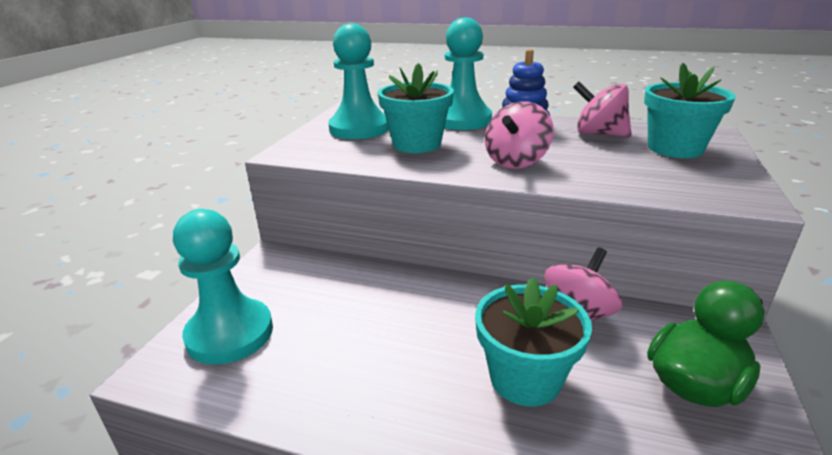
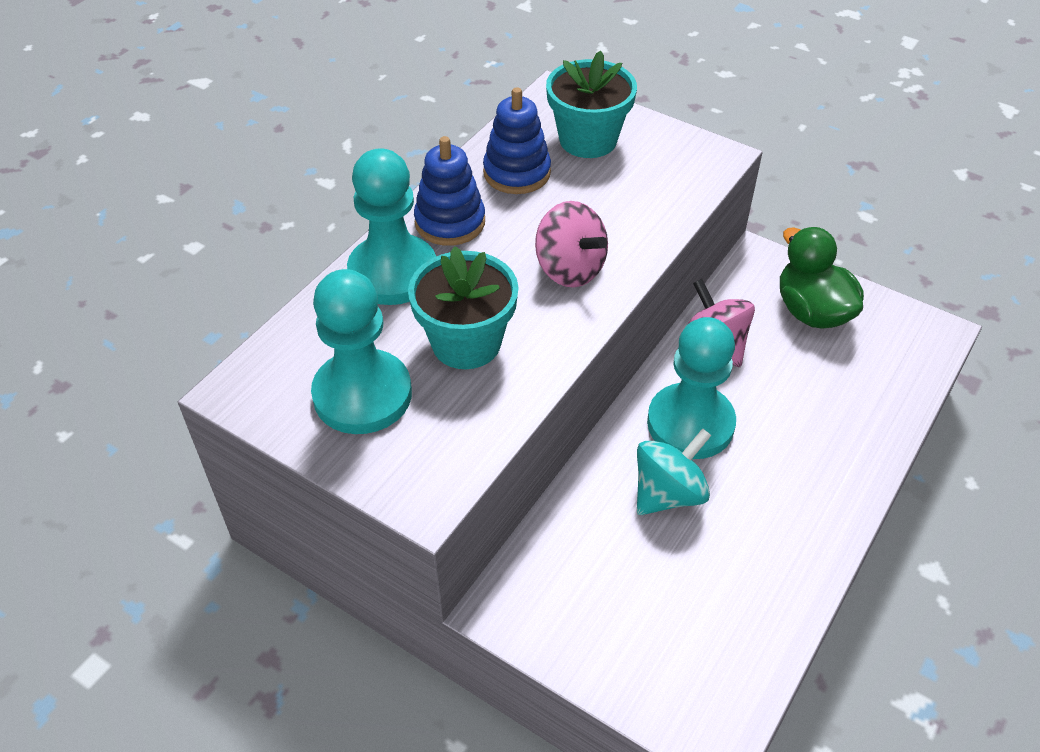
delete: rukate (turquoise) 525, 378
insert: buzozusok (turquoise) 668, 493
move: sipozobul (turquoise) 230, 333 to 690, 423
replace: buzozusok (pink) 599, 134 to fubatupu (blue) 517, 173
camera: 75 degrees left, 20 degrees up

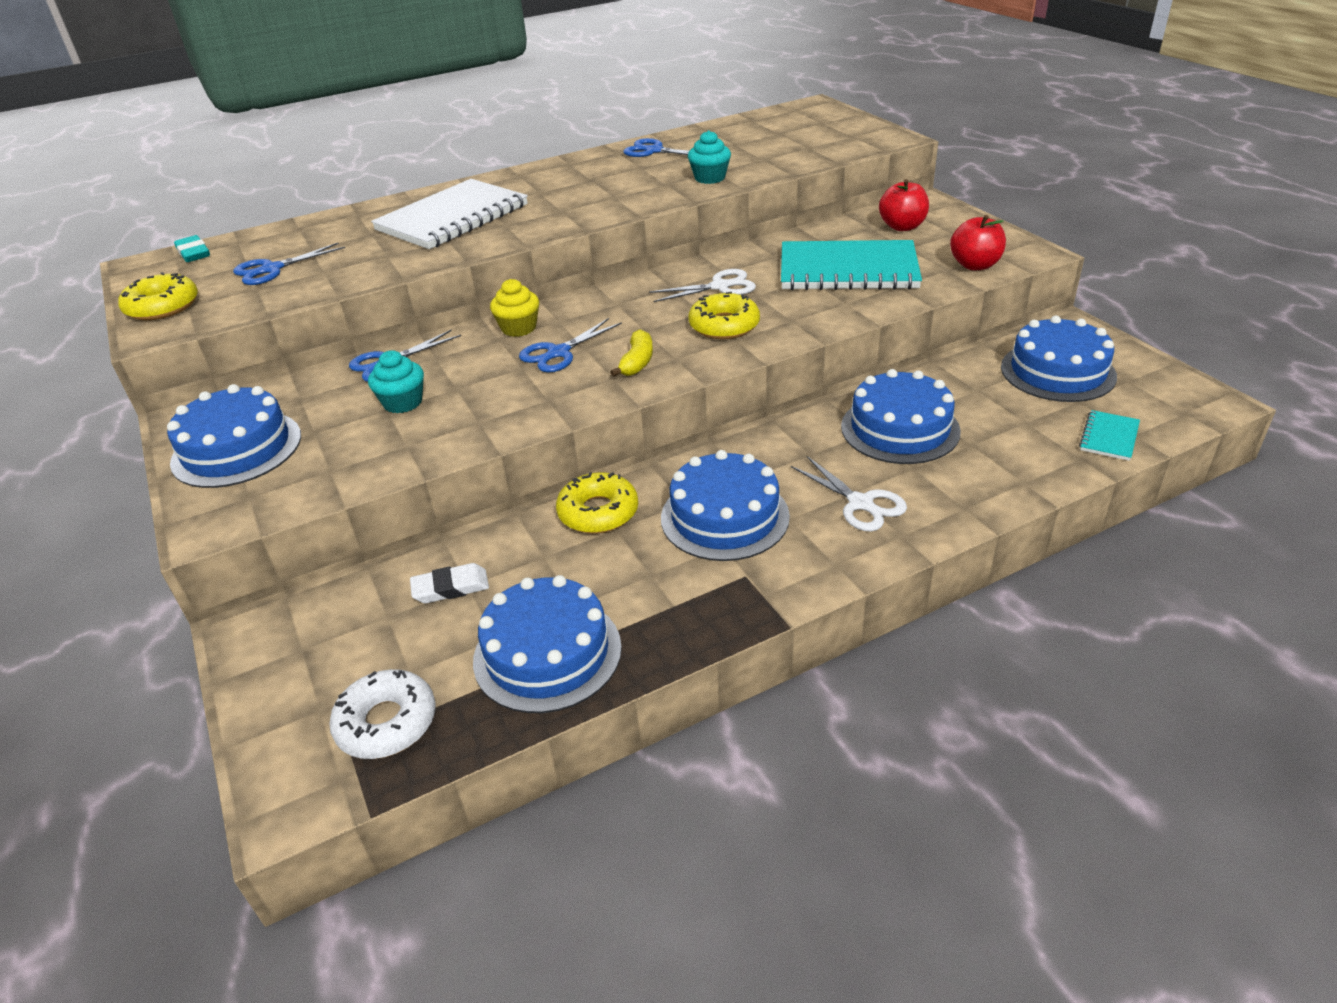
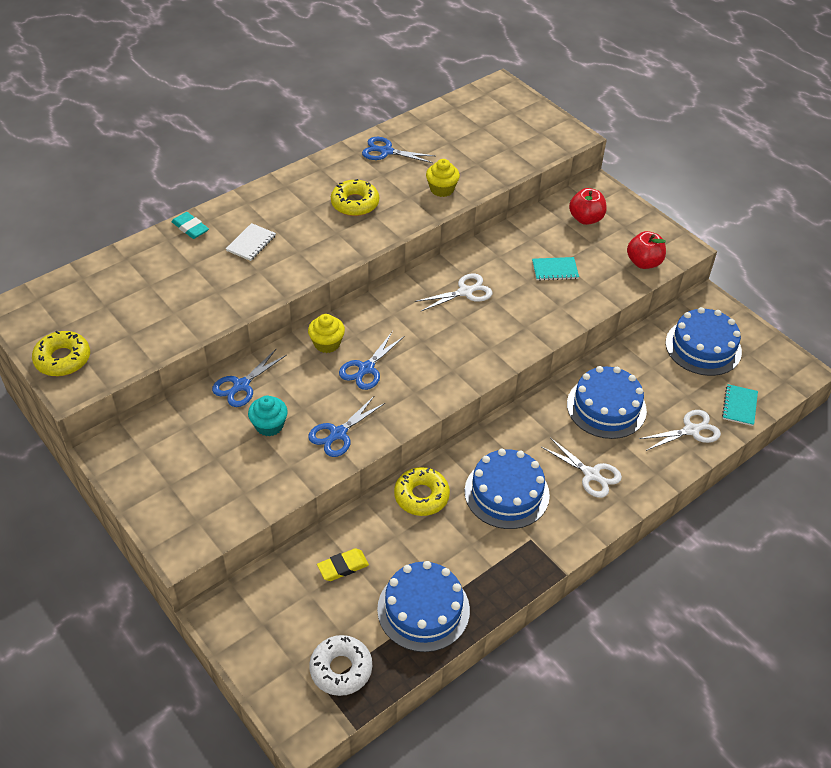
delete: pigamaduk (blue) 237, 448; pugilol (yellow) 637, 362
insert: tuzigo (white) 691, 430
move: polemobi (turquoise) 193, 253 to 190, 228; tuzigo (blue) 272, 269 to 338, 434; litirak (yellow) 724, 325 to 355, 203
recolor: polemobi (white) 450, 588 to polemobi (yellow) 343, 567; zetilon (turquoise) 710, 178 to zetilon (yellow) 442, 189
resize: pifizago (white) 452, 218 = 251, 243 x0.44; pifizago (turquoise) 848, 270 = 555, 270 x0.44
camera: 15 degrees left, 10 degrees up

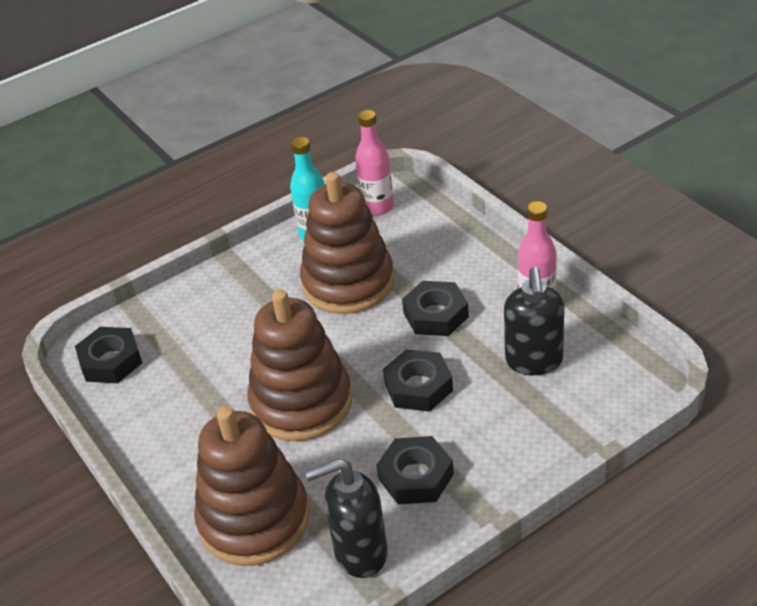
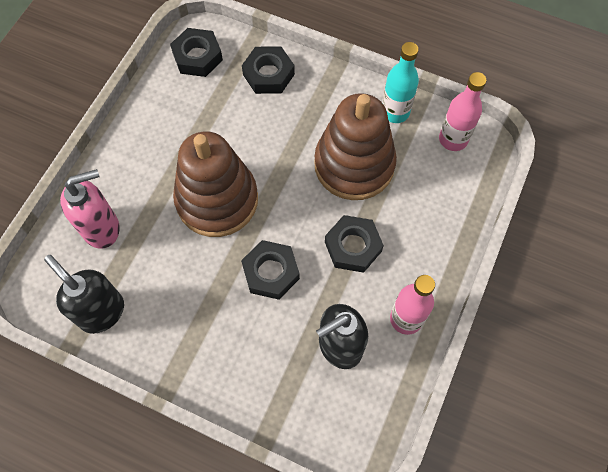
move: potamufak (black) 416, 476 to 268, 74
replace: fubatupu (brown) 254, 519 to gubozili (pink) 102, 228
camera: 55 degrees right, 25 degrees up

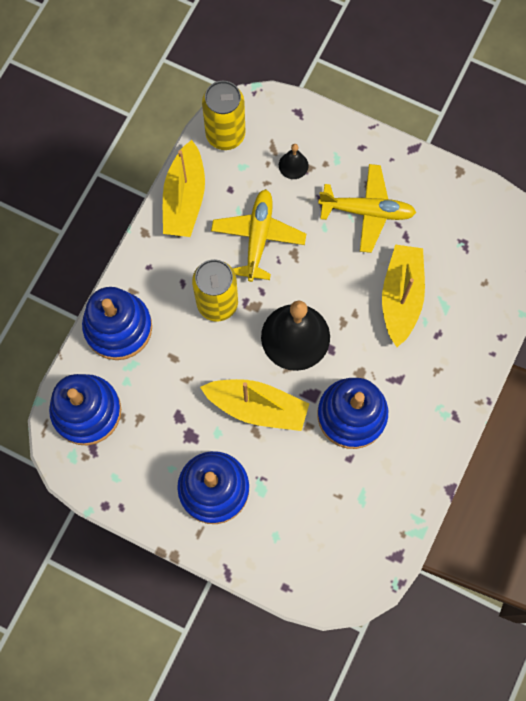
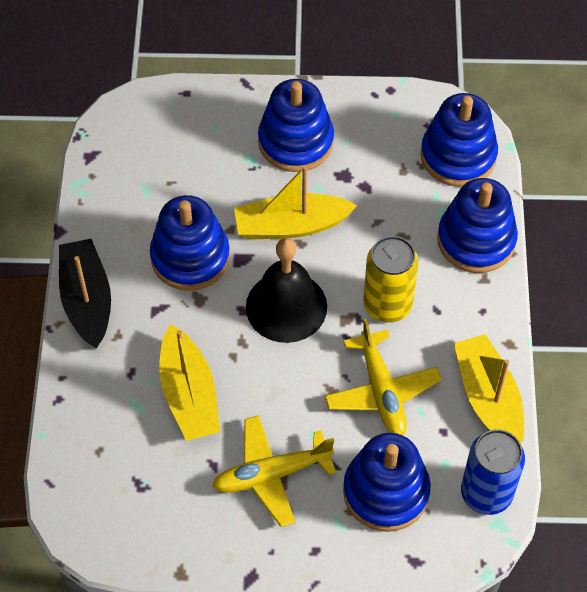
insert: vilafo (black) 87, 300
replace: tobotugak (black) 293, 165 to fubatupu (blue) 386, 491
recolor: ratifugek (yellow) 225, 135 to ratifugek (blue) 486, 493
camera: 155 degrees right, 15 degrees down

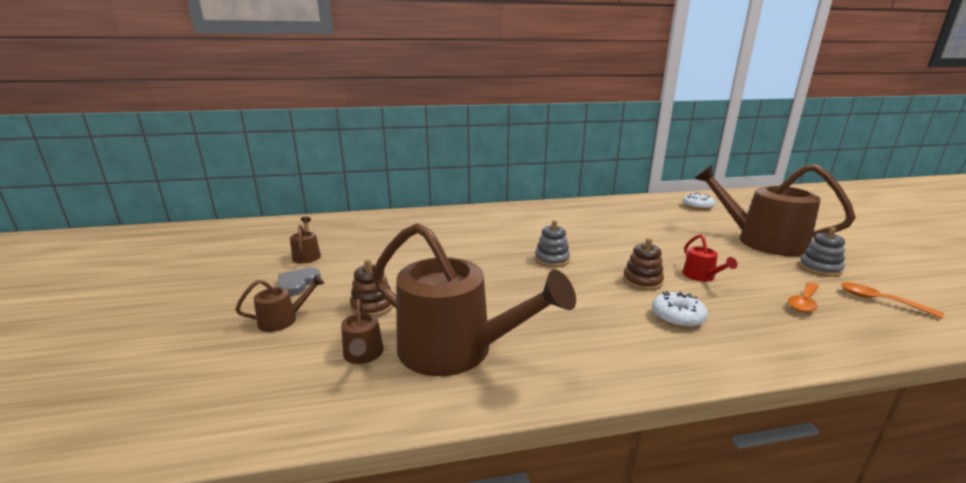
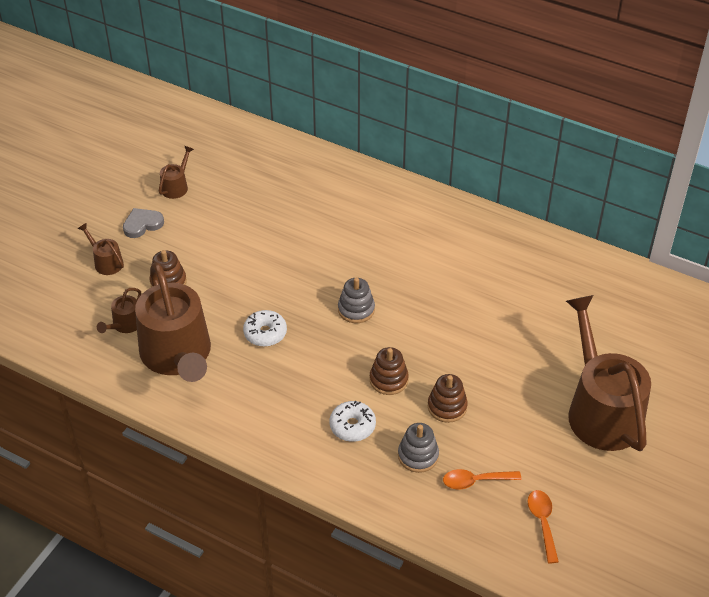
move: litirak (white) 697, 206 to 265, 333; fubatupu (grey) 819, 268 to 418, 456
replace: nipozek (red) 701, 276 to fubatupu (brown) 447, 407
rotate: nipozek (brown) 283, 320 = 106, 262 150 degrees counterclockwise
camera: 40 degrees right, 25 degrees up

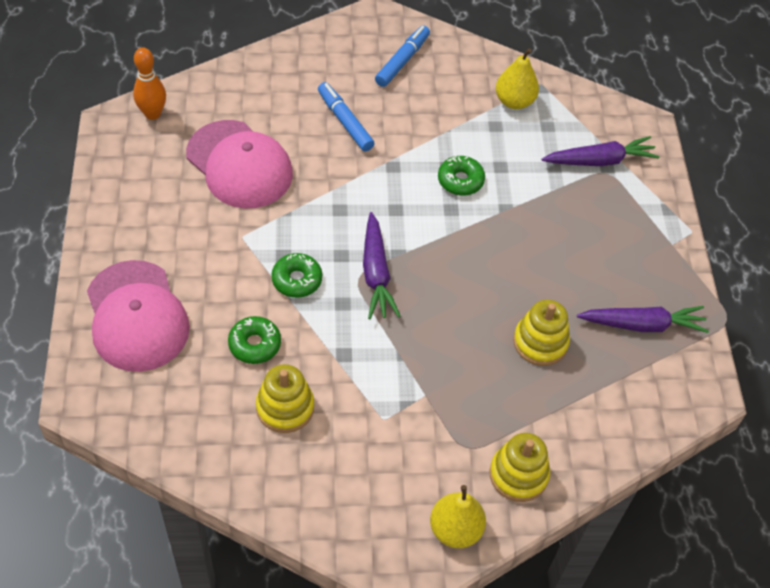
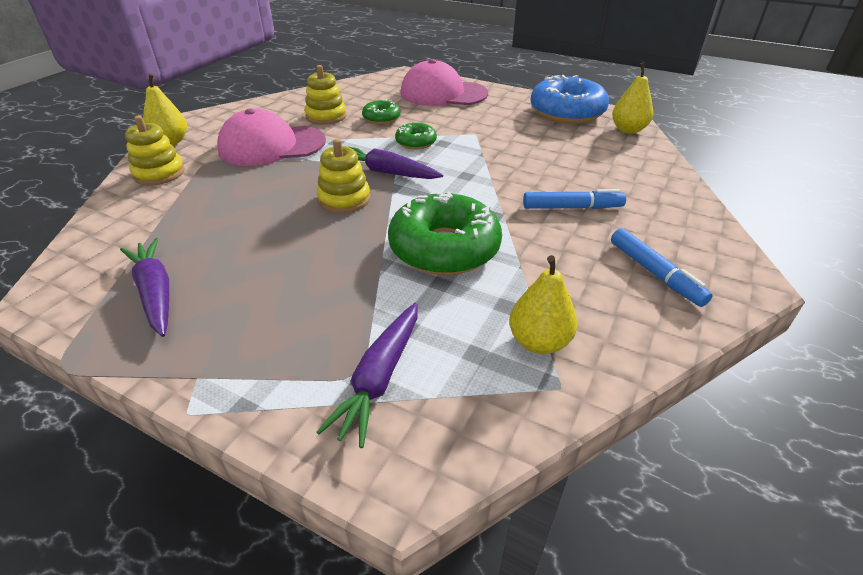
insert: litirak (blue) 567, 112
move: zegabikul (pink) 239, 165 to 271, 146; fubatupu (yellow) 540, 342 to 344, 199
replace: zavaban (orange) 152, 114 to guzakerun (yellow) 628, 130
rotate: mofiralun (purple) 642, 325 = 155, 293 120 degrees clockwise
resize: litirak (green) 460, 180 = 444, 248 x2.01
camera: 125 degrees right, 15 degrees down

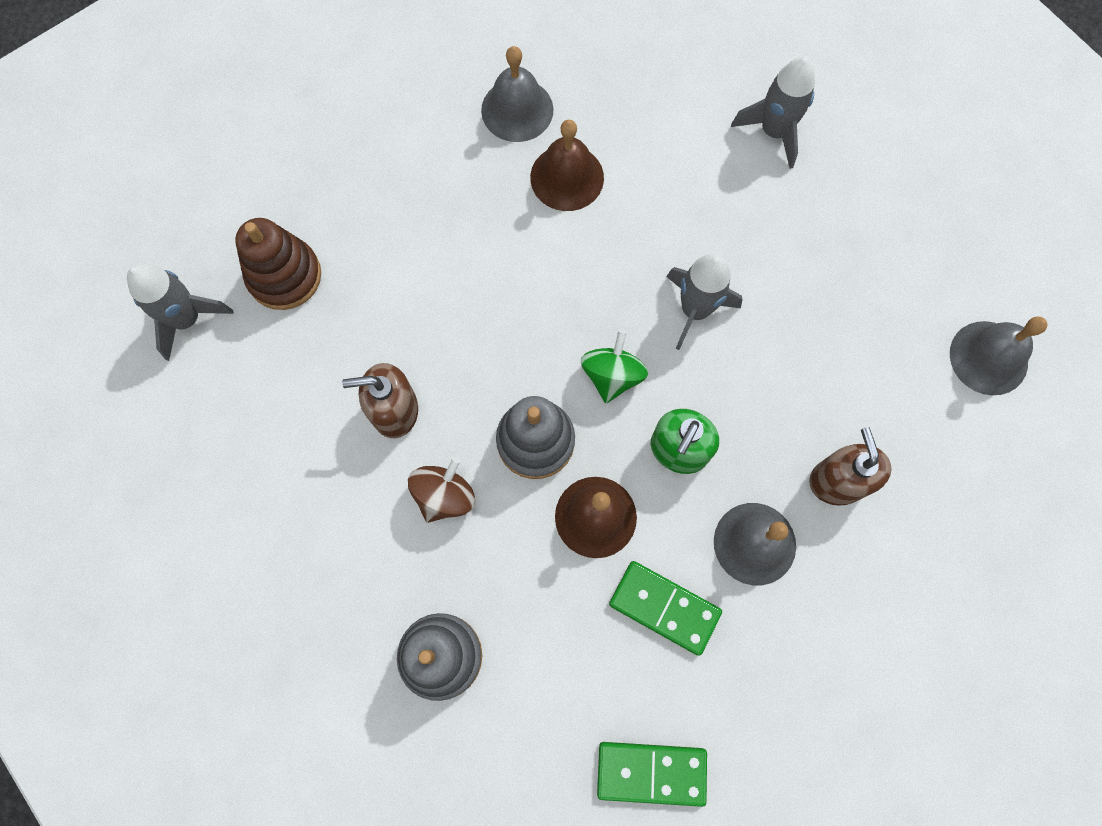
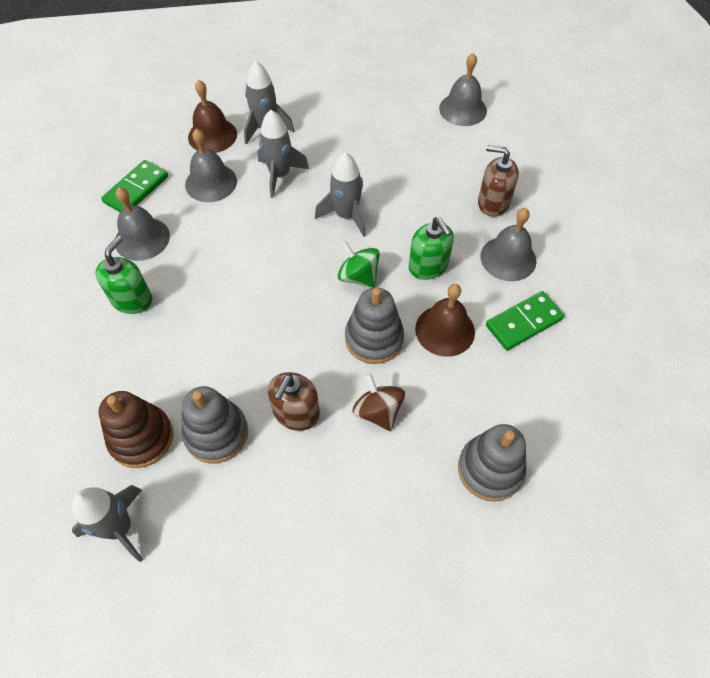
insert: gubozili (green) 132, 299; fubatupu (grey) 216, 433; tobotugak (grey) 211, 182; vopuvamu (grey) 280, 175
move: tobotugak (brown) 567, 177 to 212, 135; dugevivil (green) 651, 773 to 136, 190
camera: 60 degrees left, 15 degrees down

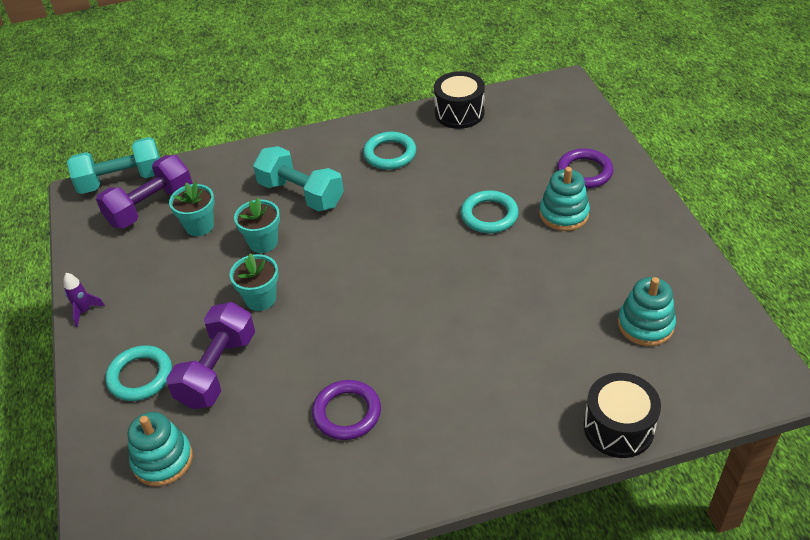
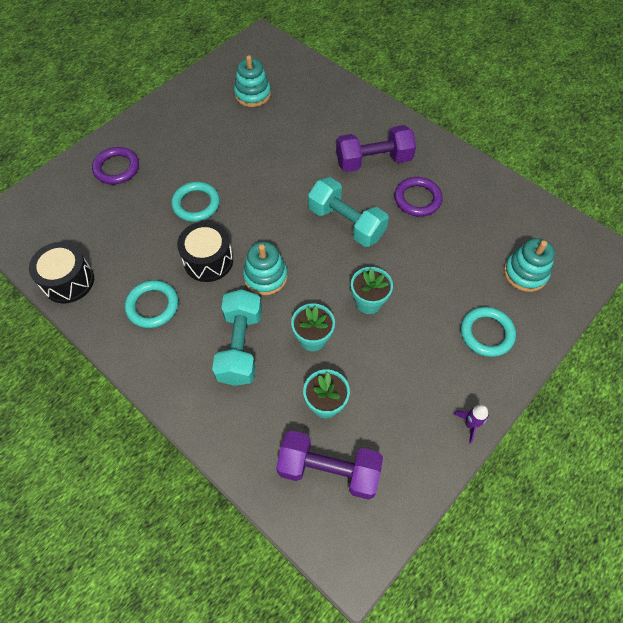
move: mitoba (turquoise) 121, 180 to 346, 223; mitoba (purple) 217, 370 to 373, 161; fubatupu (turquoise) 563, 214 to 265, 276; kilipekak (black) 618, 427 to 208, 260
camera: 125 degrees left, 15 degrees up

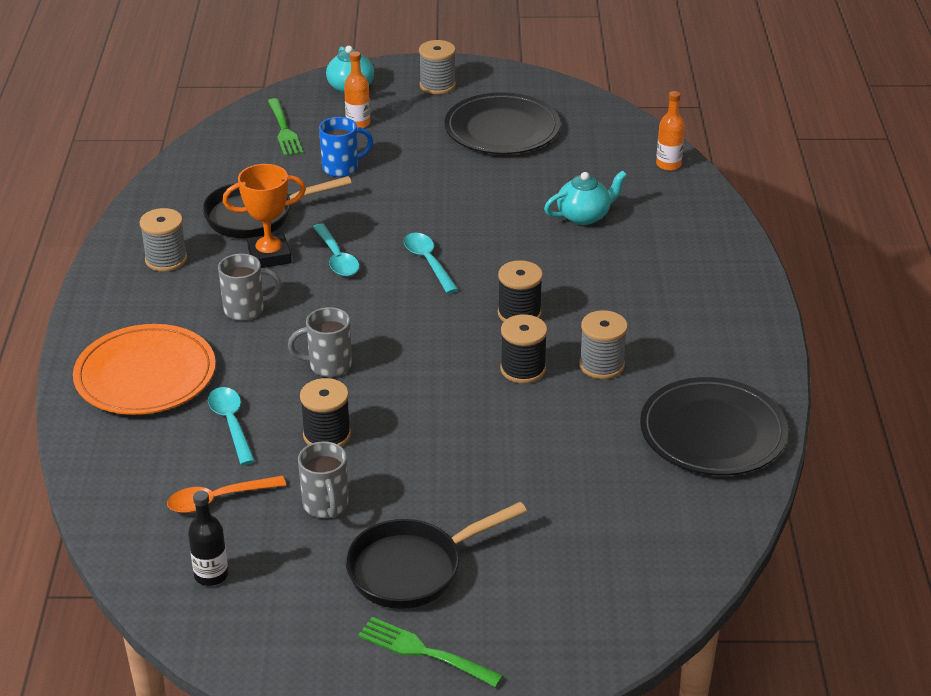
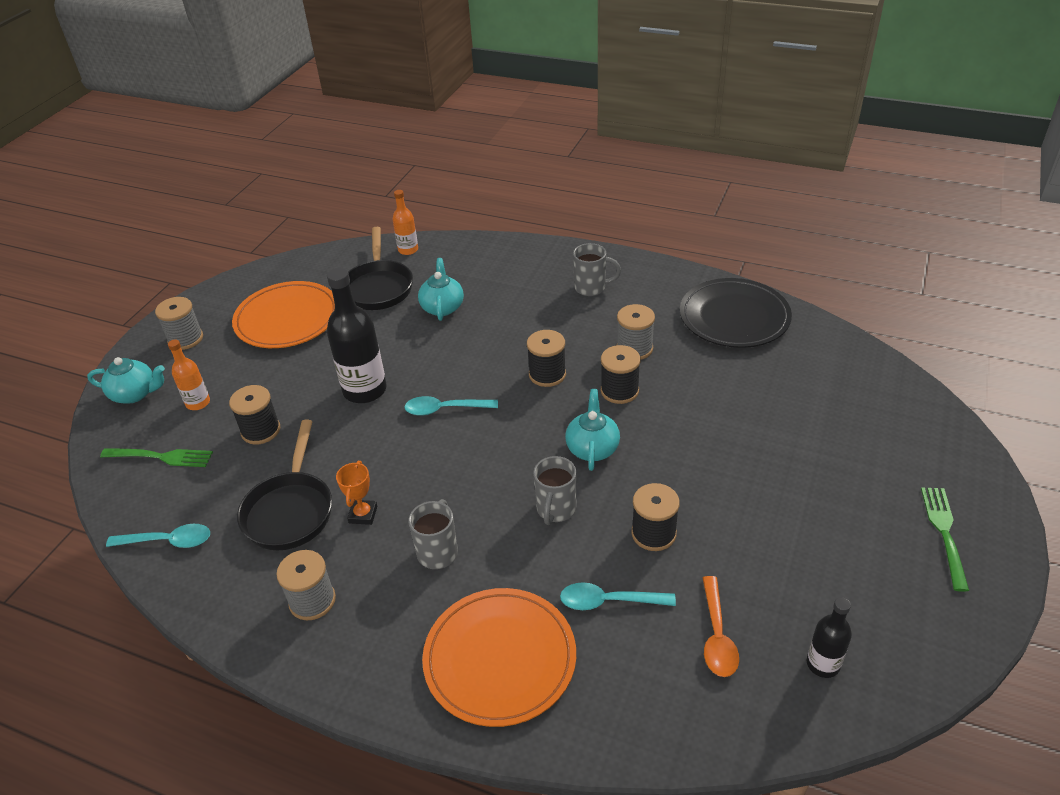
insert: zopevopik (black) 365, 390; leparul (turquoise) 592, 448
move: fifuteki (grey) 326, 505 to 591, 288; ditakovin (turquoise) 337, 258 to 168, 541; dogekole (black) 413, 569 to 378, 287
replace: fifuteki (blue) 342, 168 to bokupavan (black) 261, 430
recolor: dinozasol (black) 502, 129 to dinozasol (orange) 287, 319
rotate: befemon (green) 425, 652 = 944, 533 135 degrees clockwise
resize: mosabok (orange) 269, 256 = 363, 514 x0.63
camera: 65 degrees left, 5 degrees up

